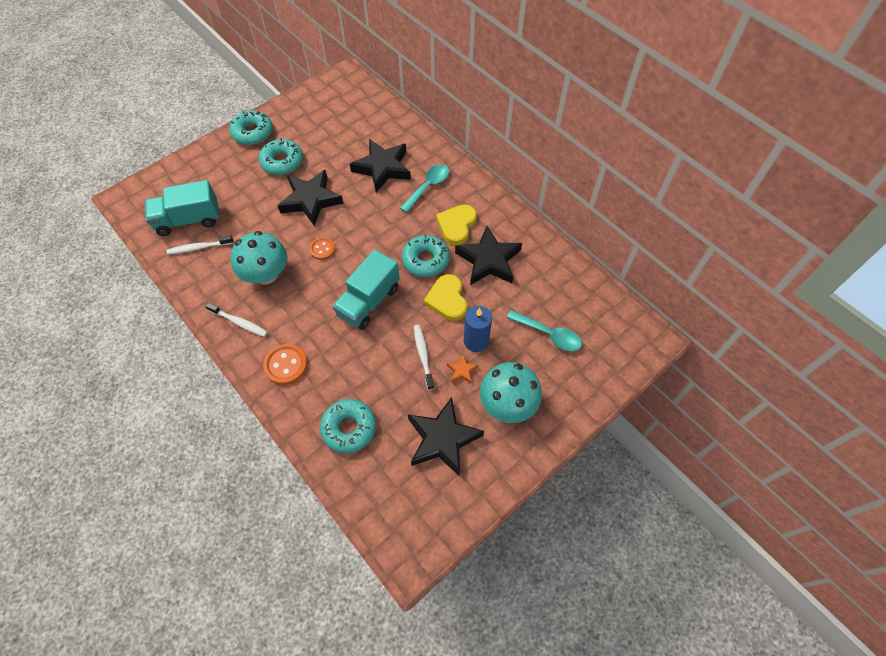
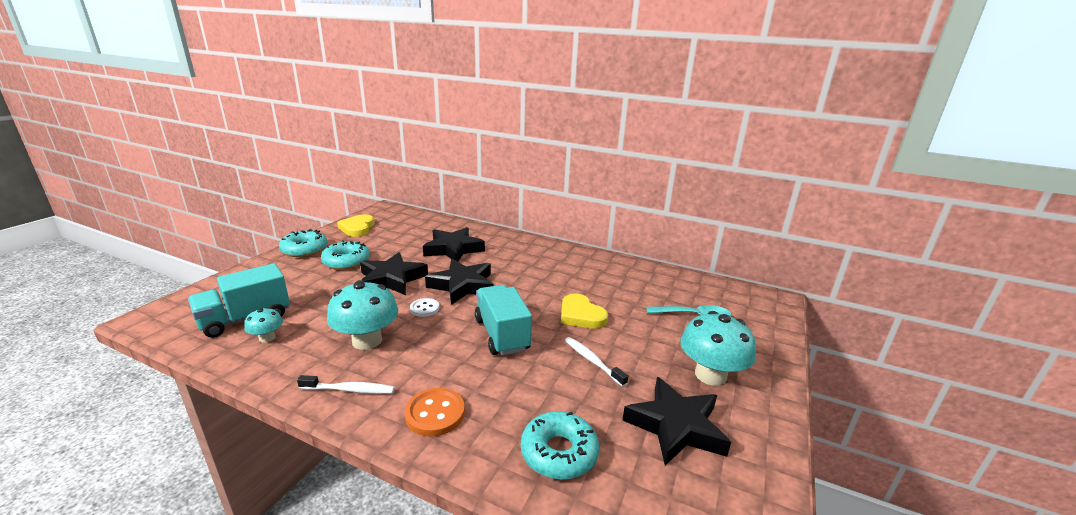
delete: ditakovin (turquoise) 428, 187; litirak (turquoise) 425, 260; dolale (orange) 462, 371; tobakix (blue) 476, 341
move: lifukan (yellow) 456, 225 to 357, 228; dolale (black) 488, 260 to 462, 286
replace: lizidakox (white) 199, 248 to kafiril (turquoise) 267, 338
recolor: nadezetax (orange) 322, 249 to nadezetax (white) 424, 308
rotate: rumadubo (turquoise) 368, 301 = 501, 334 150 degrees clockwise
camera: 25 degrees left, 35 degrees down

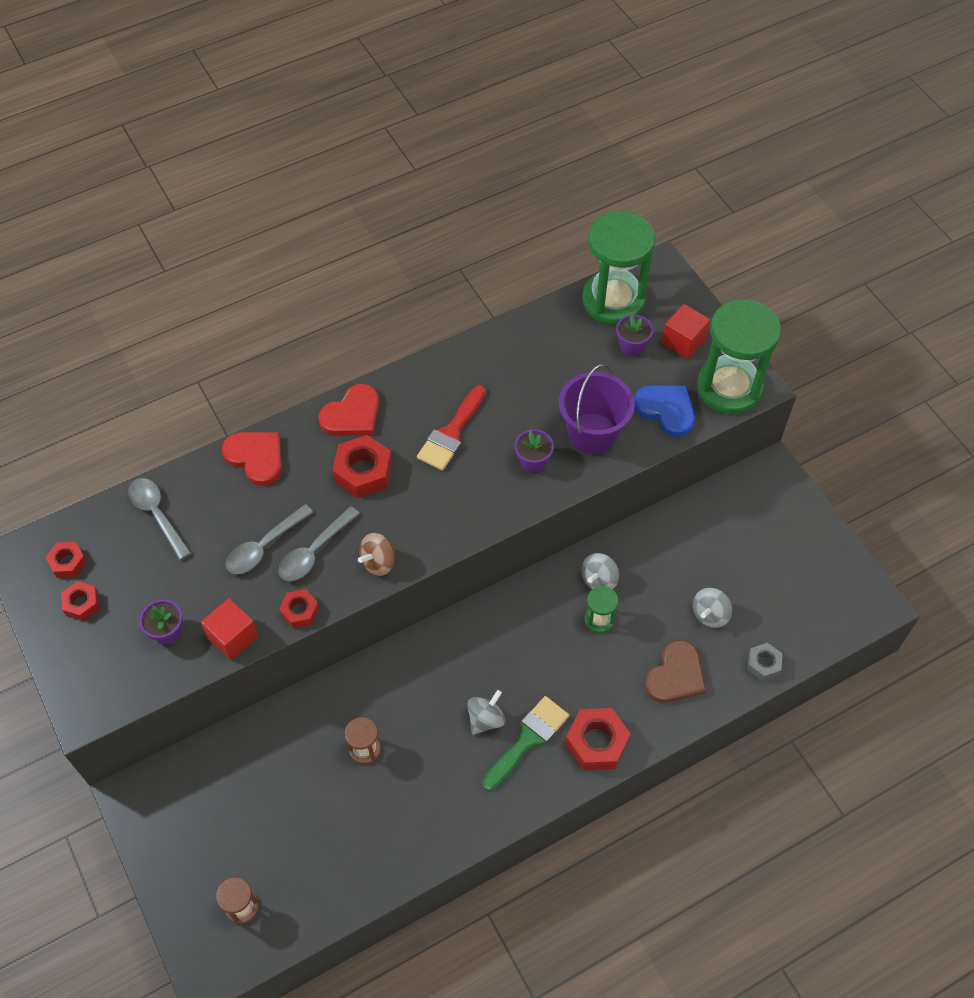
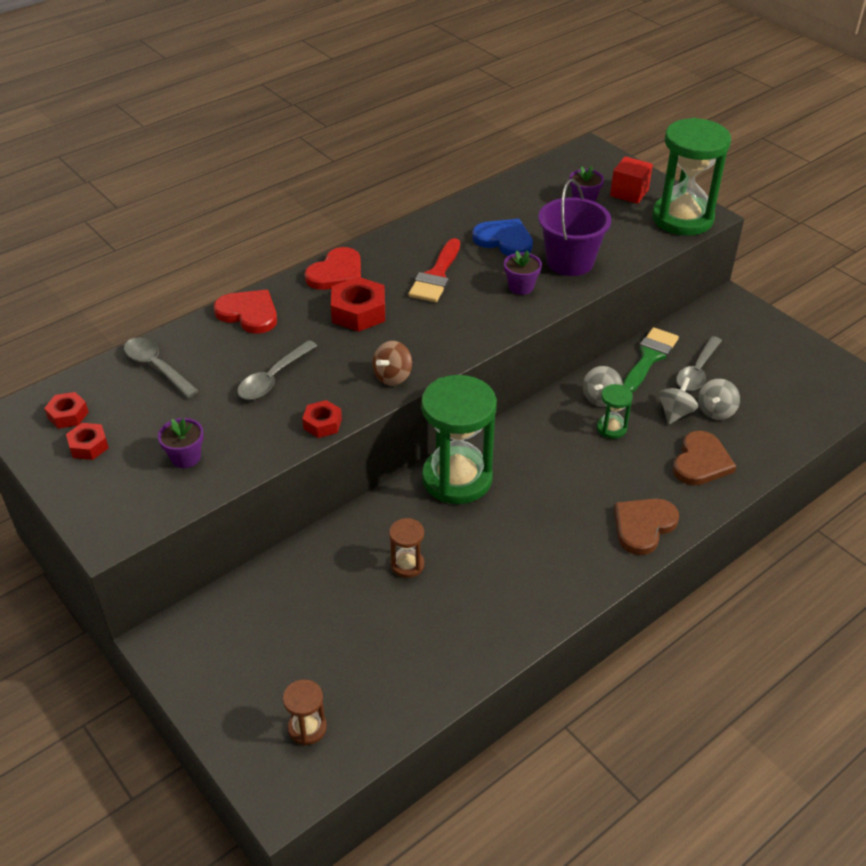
delete: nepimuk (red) 233, 637; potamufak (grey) 763, 664
move: ditakovin (grey) 314, 552 to 697, 371; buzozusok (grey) 486, 719 to 675, 413; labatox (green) 528, 739 to 649, 357; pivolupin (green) 613, 300 to 457, 478; lifukan (blue) 666, 410 to 504, 240
replace: potamufak (red) 596, 742 to lifukan (brown) 643, 526
camera: 10 degrees left, 15 degrees down

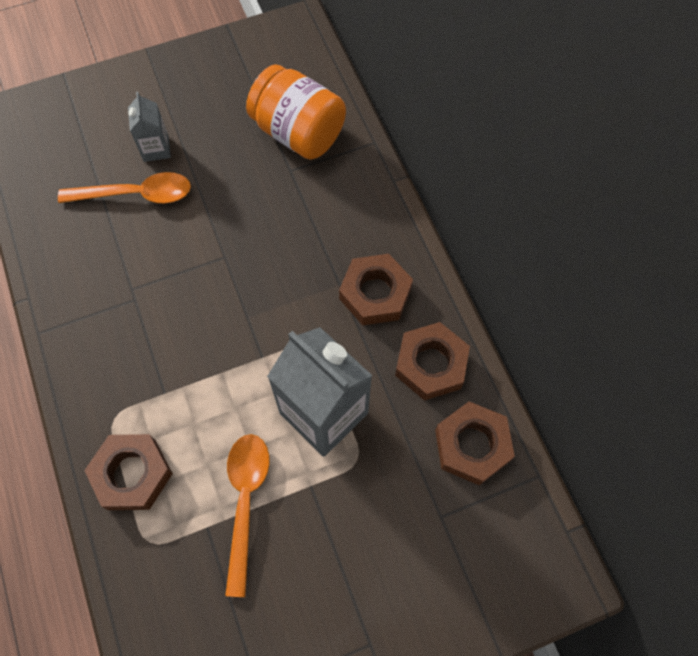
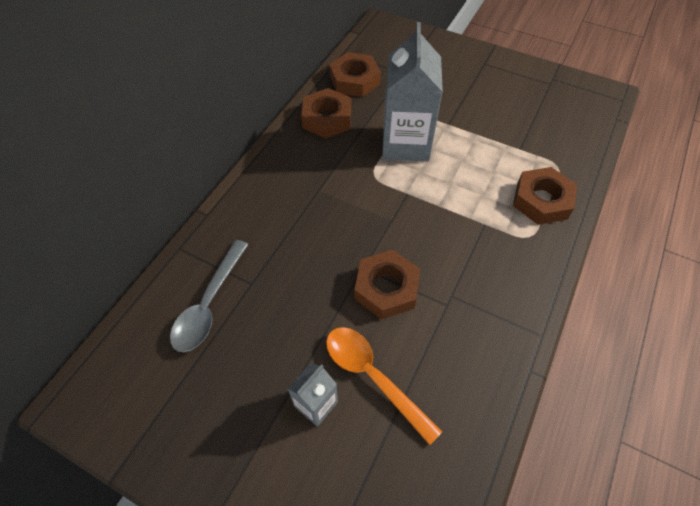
delete: ditakovin (orange) 246, 501
move: potamufak (brown) 375, 293 to 386, 288
replace: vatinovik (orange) 298, 133 to ditakovin (grey) 209, 305
camera: 130 degrees left, 10 degrees down

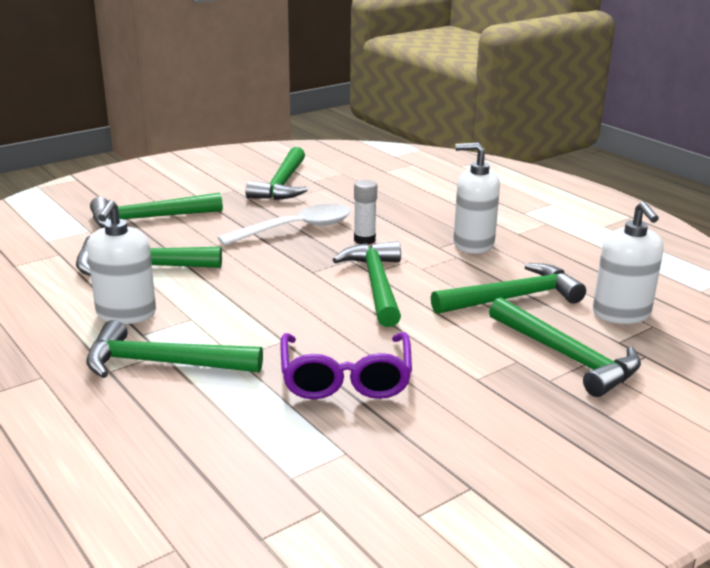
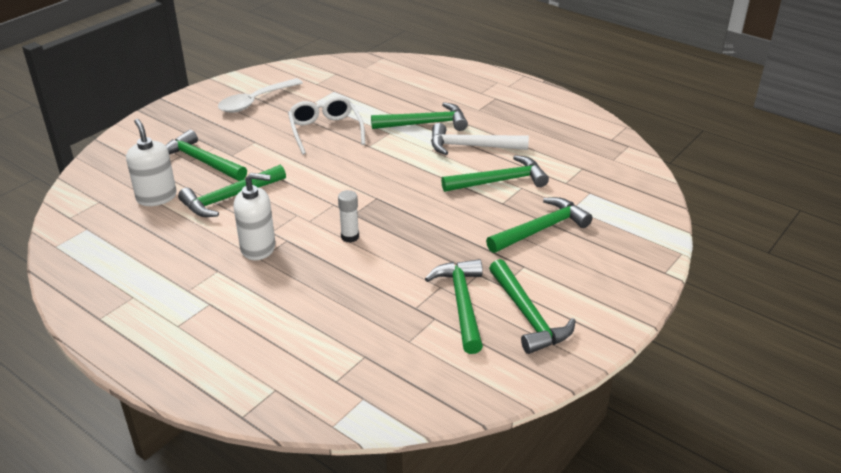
move: ditakovin (white) 296, 229 to 255, 101; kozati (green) 376, 285 to 527, 315
replace: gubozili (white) 126, 314 to kozati (white) 472, 146
recolor: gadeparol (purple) 345, 379 to gadeparol (white) 325, 131
camera: 165 degrees right, 10 degrees up

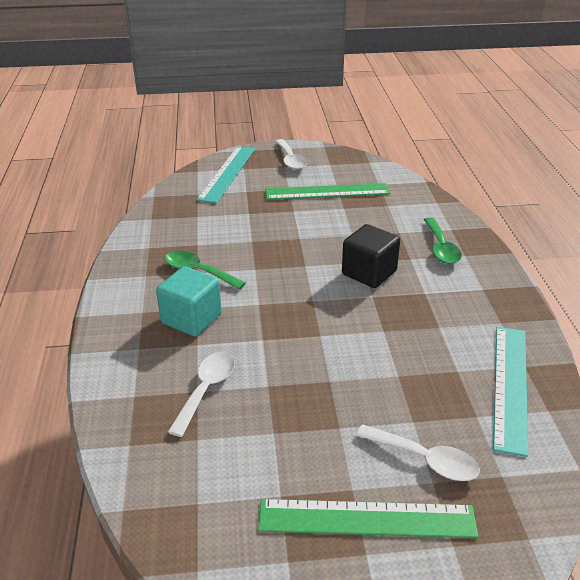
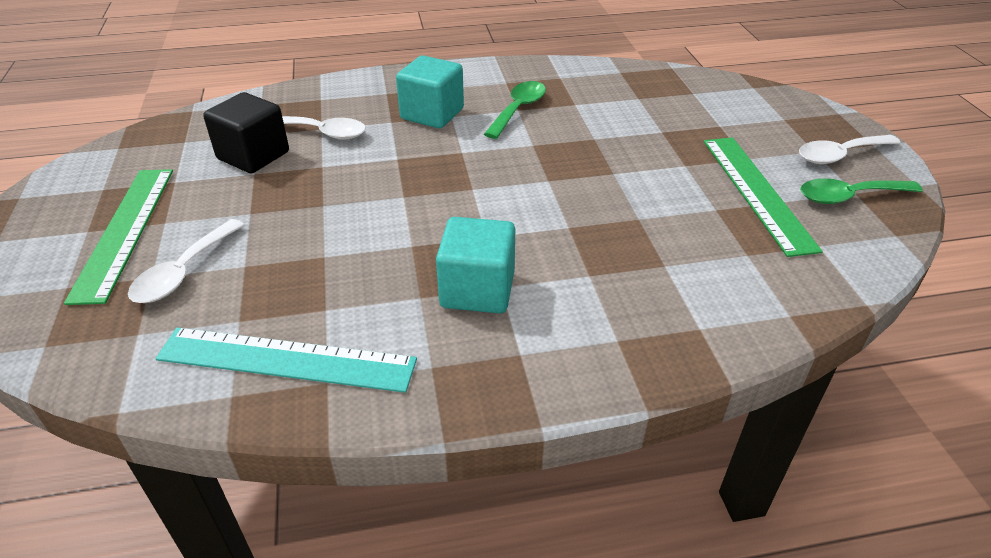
delete: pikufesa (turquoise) 227, 173
insert: nepimuk (turquoise) 477, 290
move: nepimuk (black) 369, 273 to 253, 156; ditakovin (green) 441, 248 to 849, 196
camera: 85 degrees right, 5 degrees up

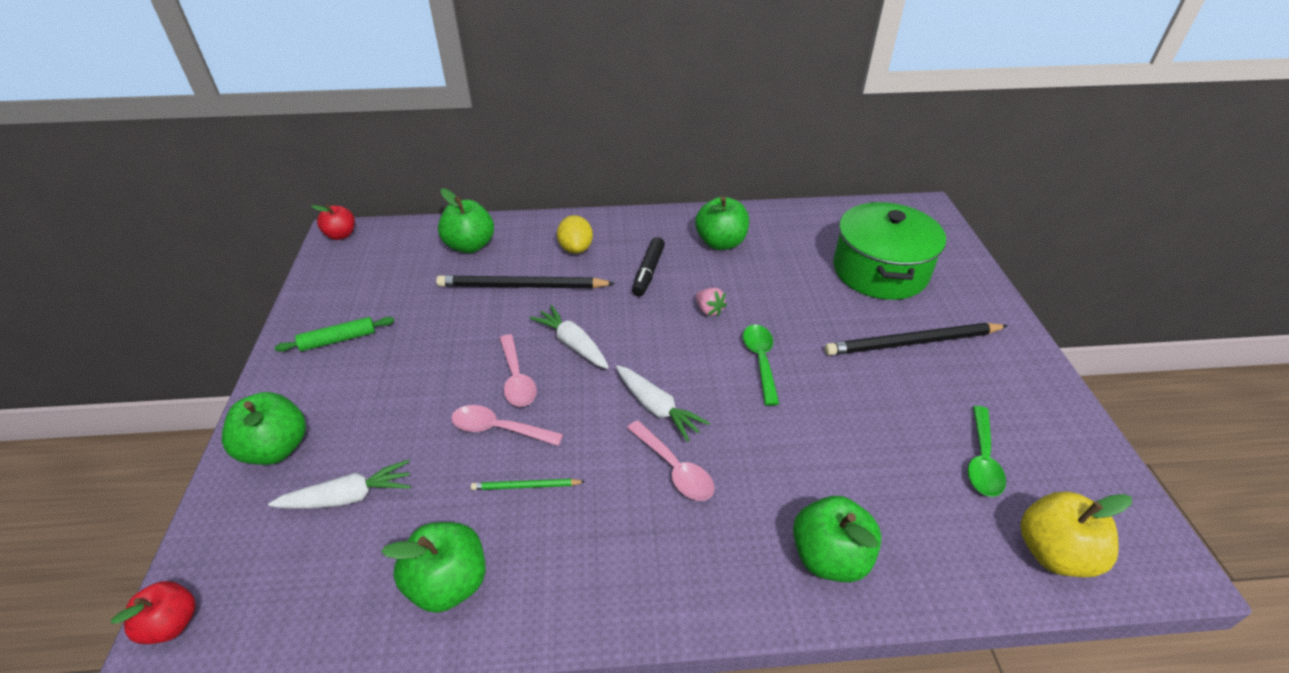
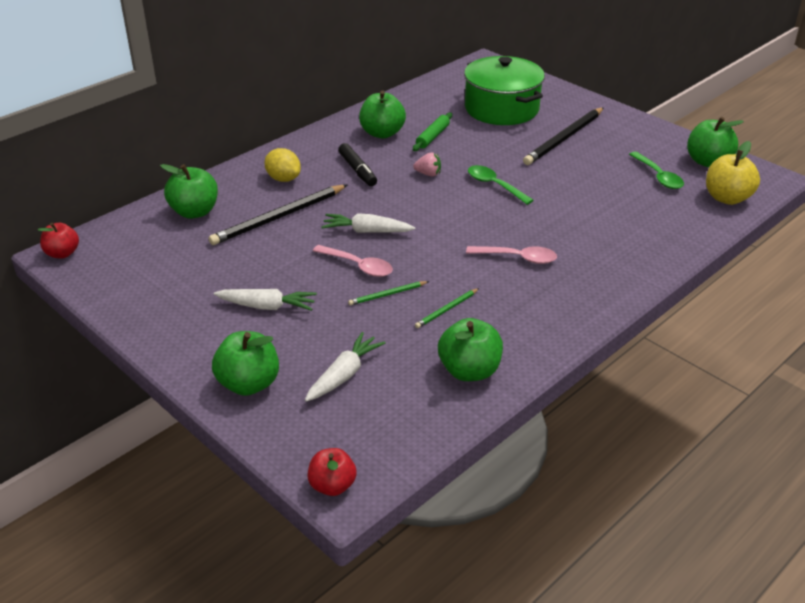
move: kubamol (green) 338, 339 to 432, 137; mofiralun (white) 657, 408 to 267, 306; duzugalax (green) 829, 557 to 707, 162
replace: ditakovin (pink) 498, 429 to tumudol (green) 387, 294
camera: 40 degrees left, 5 degrees down

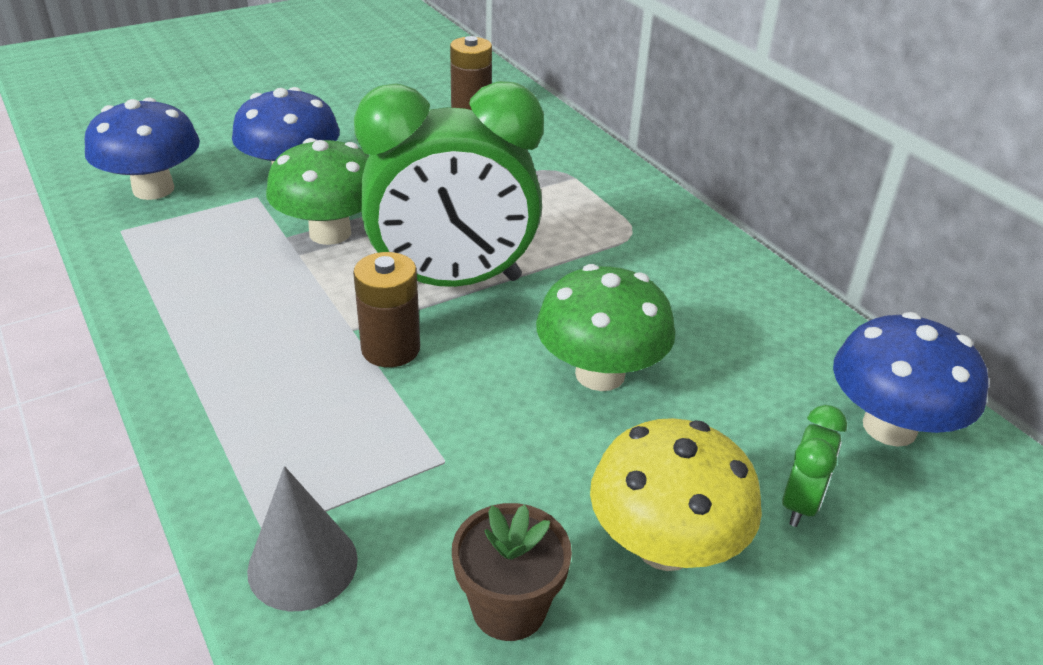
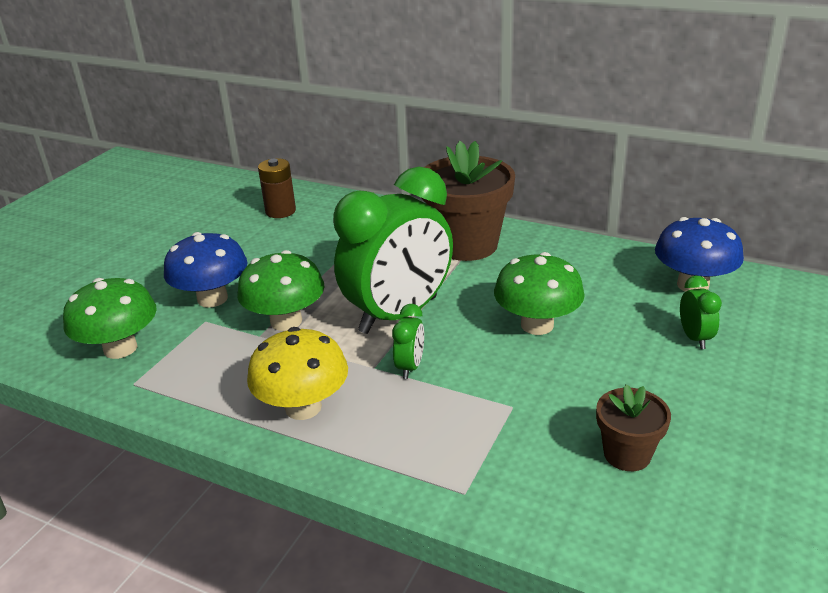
delete: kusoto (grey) 302, 564
insert: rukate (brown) 467, 245
move: kafiril (yellow) 665, 545 to 303, 407
replace: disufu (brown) 390, 349 to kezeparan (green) 410, 367
recolor: kafiril (blue) 153, 189 to kafiril (green) 120, 348
camera: 30 degrees left, 5 degrees down

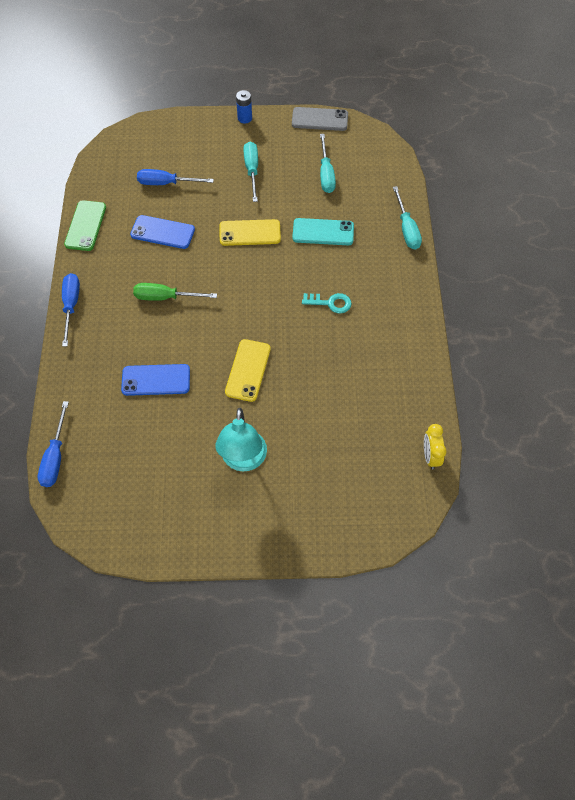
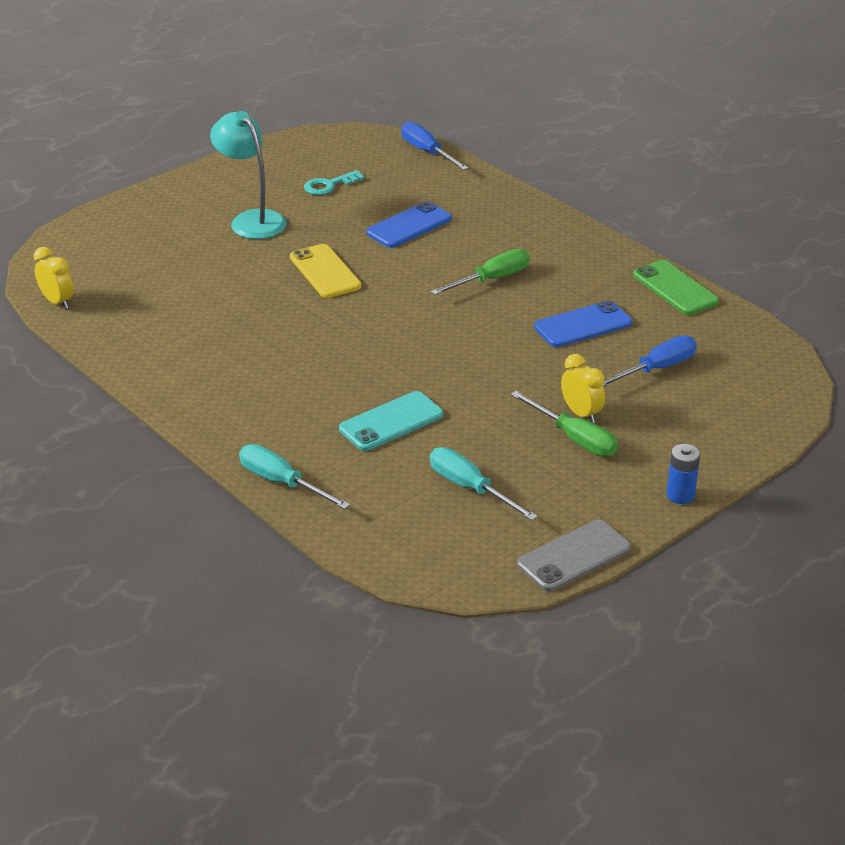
delete: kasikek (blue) 71, 306; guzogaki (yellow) 250, 233
insert: kezeparan (yellow) 581, 413
move: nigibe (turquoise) 330, 303 to 329, 185
recolor: kasikek (turquoise) 252, 170 to kasikek (green) 574, 438
camera: 140 degrees right, 25 degrees down

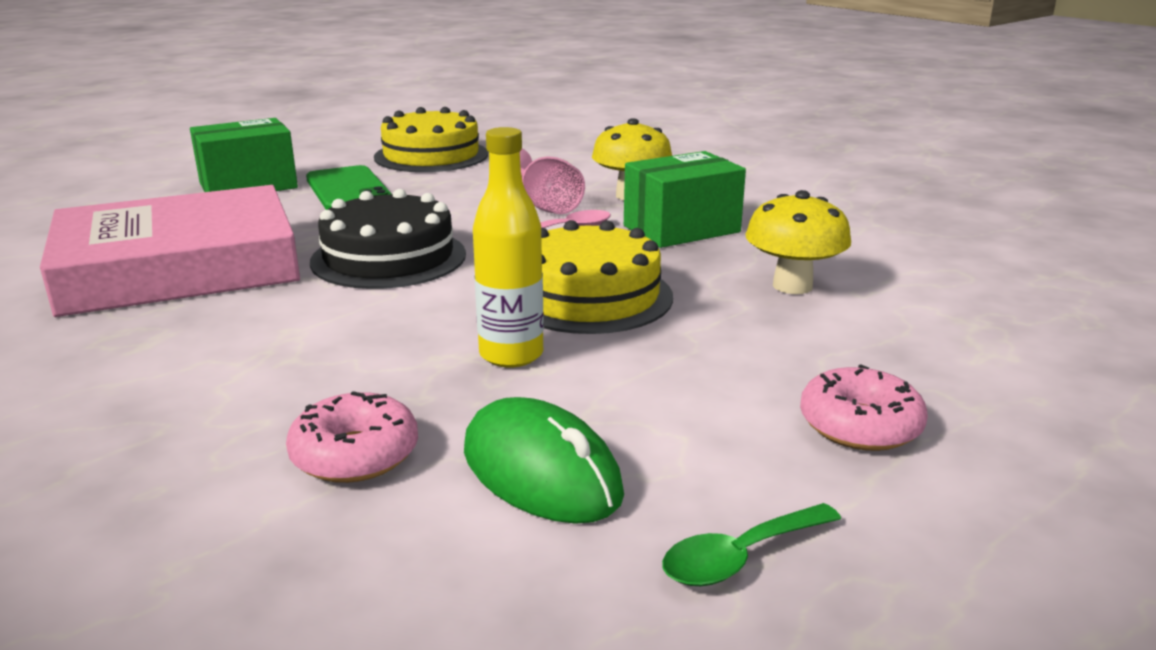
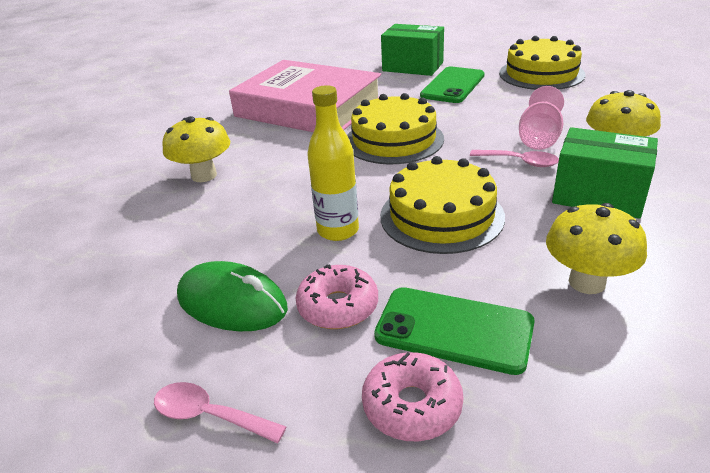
insert: kafiril (yellow) 204, 175; guzogaki (green) 454, 330
move: litirak (pink) 355, 454 to 338, 306
recolor: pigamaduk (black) 388, 257 to pigamaduk (yellow) 394, 140; ditakovin (green) 740, 556 to ditakovin (pink) 210, 415
rotate: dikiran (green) 541, 472 = 232, 303 75 degrees counterclockwise
camera: 55 degrees right, 10 degrees up

